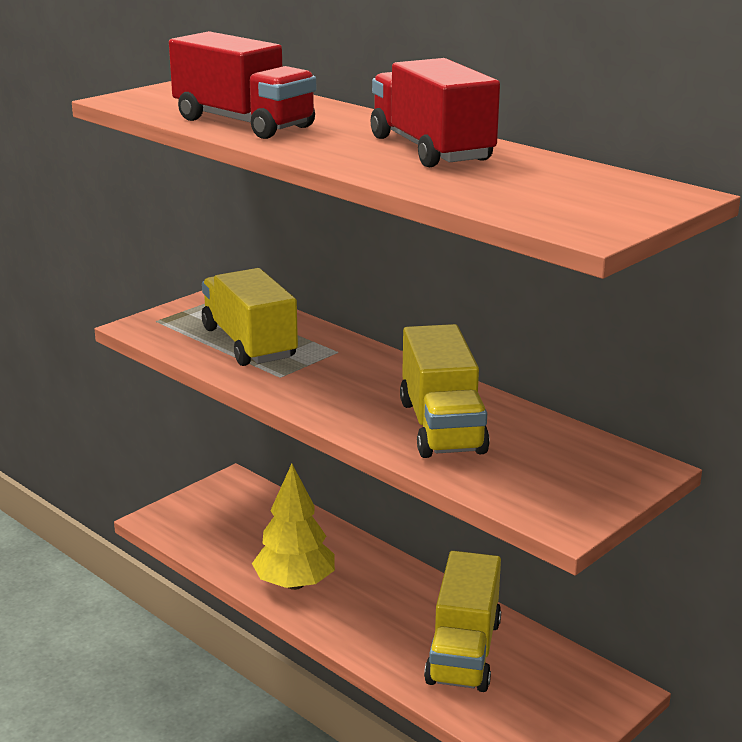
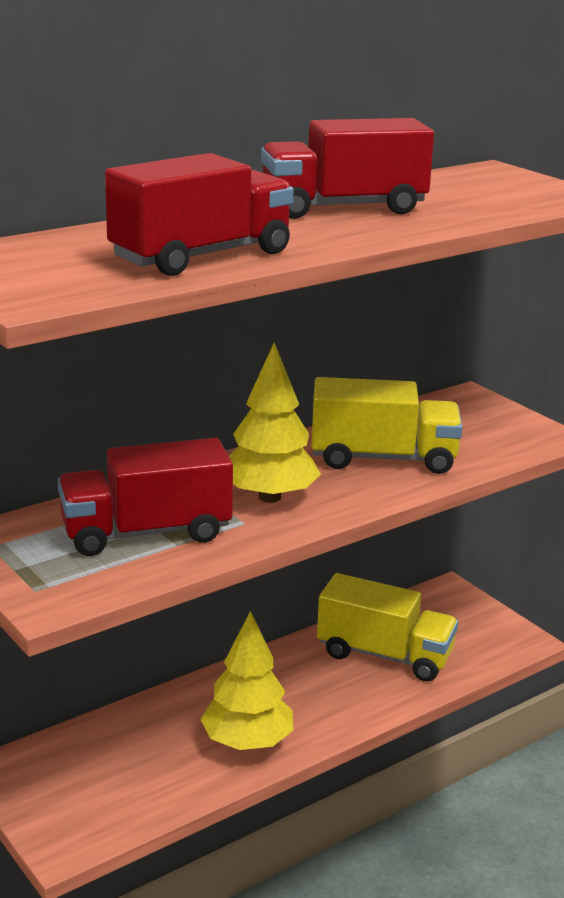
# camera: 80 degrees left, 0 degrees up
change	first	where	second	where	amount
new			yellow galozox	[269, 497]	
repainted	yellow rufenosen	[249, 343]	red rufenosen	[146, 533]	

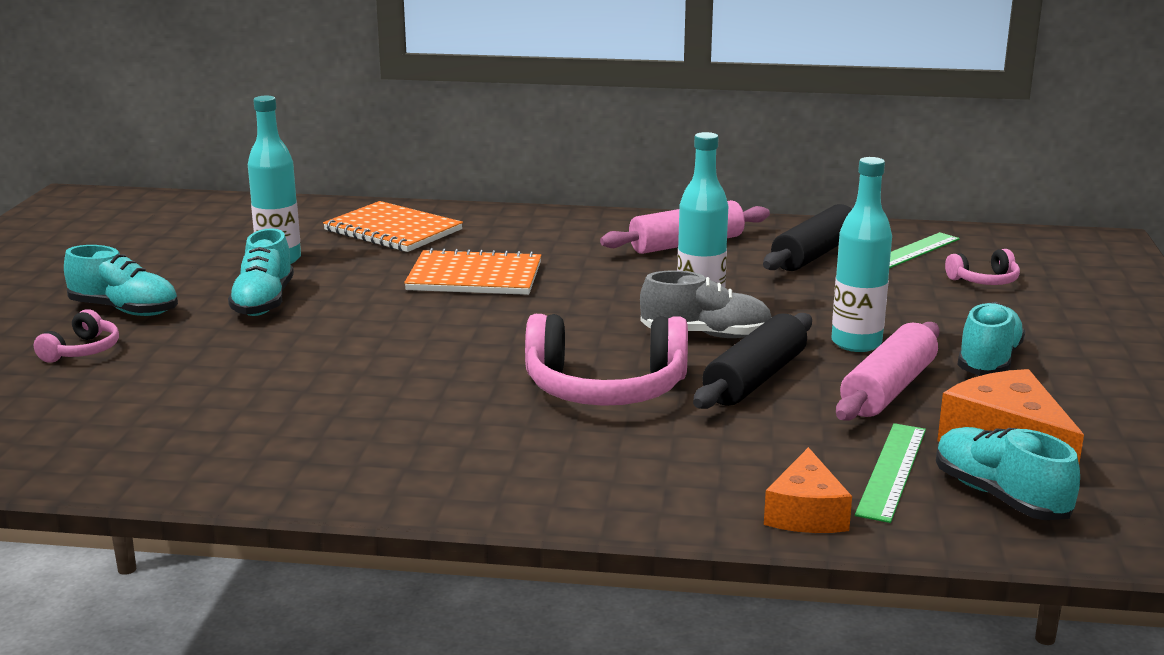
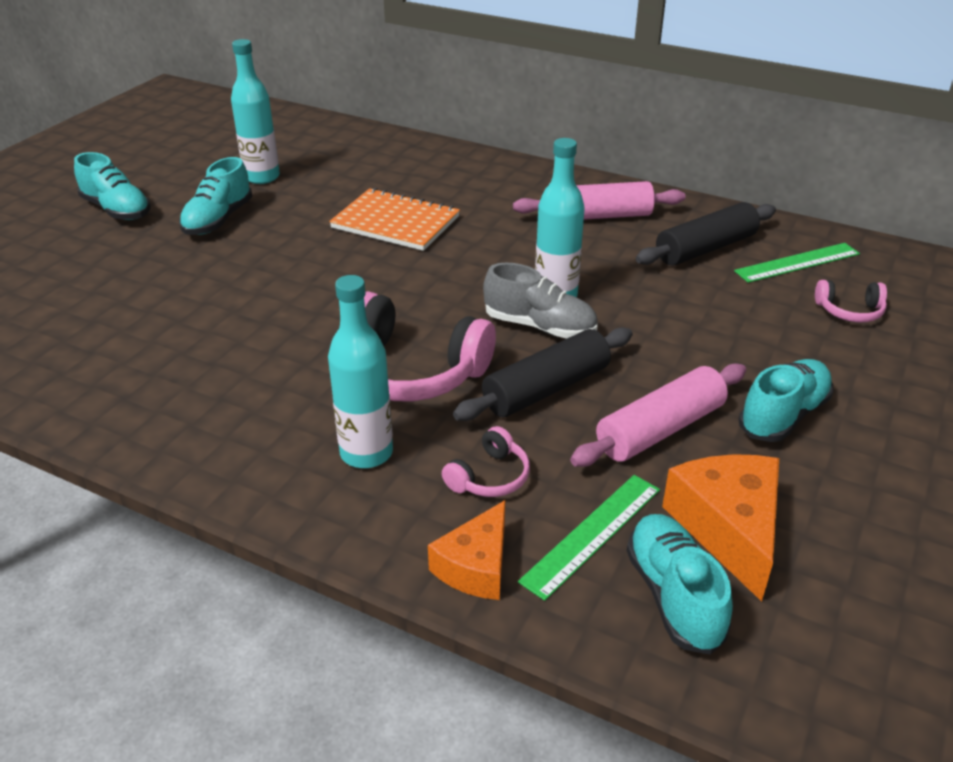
# camera: 20 degrees right, 15 degrees up
change	first	where	second	where	amount
gone	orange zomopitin	[393, 230]			
shifted	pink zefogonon	[82, 350]		[489, 477]	
shifted	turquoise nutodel	[856, 343]		[366, 453]	

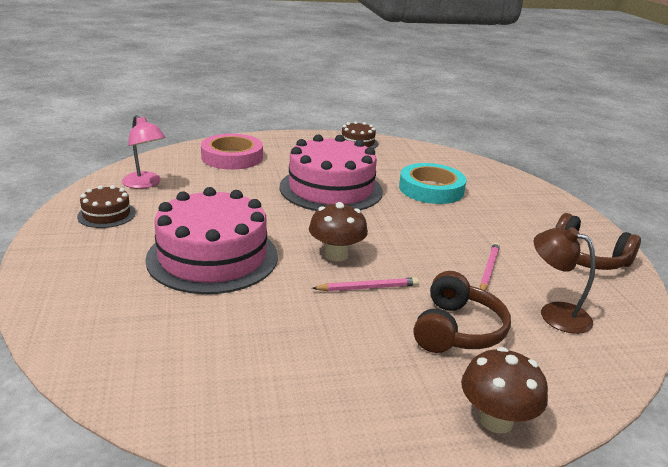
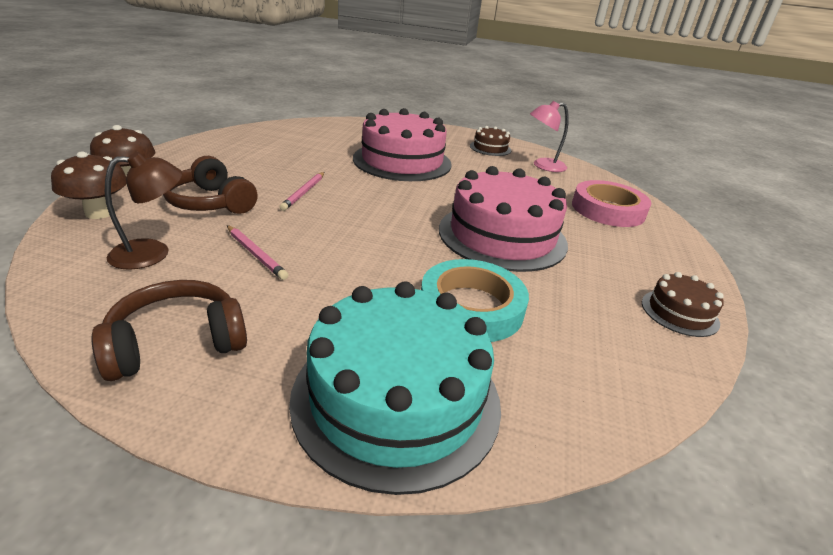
# camera: 115 degrees right, 5 degrees up
change	first	where	second	where	amount
new			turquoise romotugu	[396, 398]	
shifted	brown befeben	[336, 255]		[100, 213]	

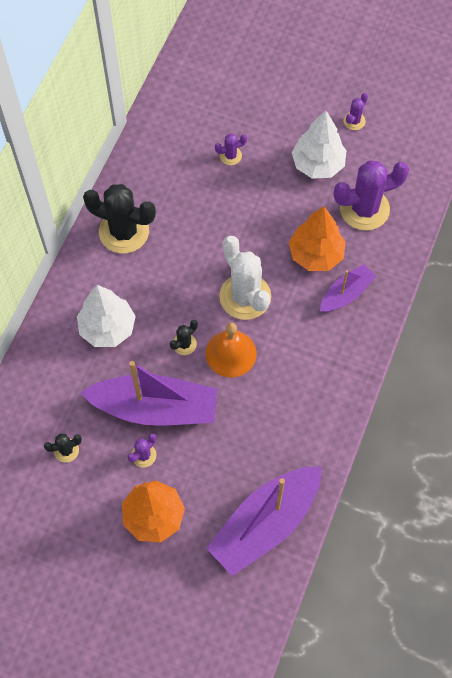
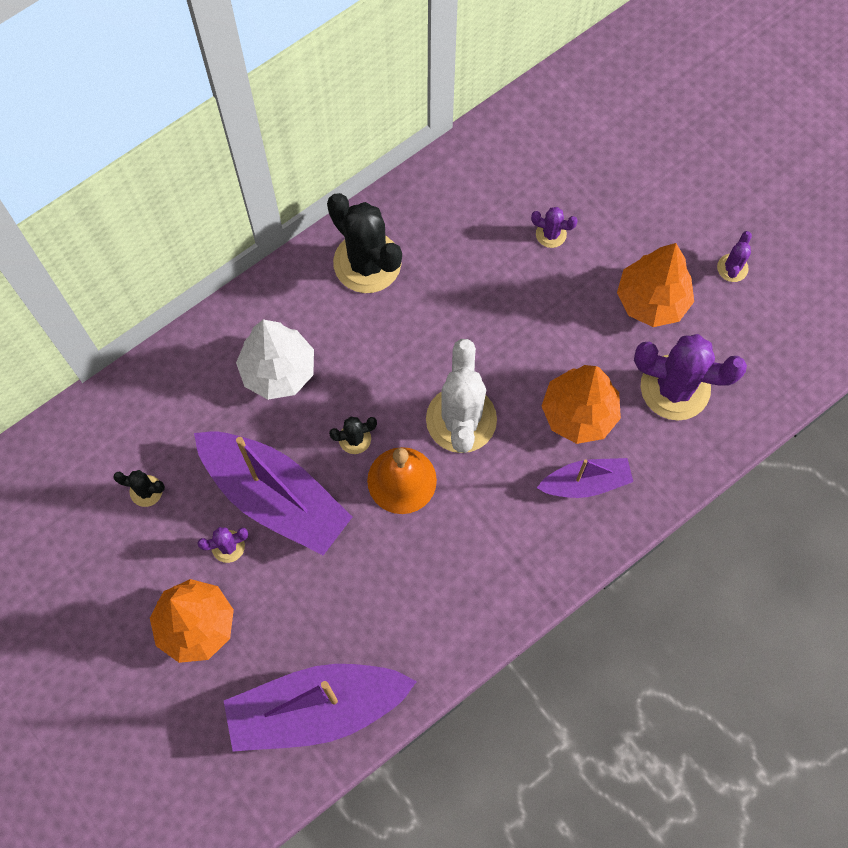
# camera: 30 degrees right, 5 degrees up
change	first	where	second	where	amount
repainted	white galozox	[318, 164]	orange galozox	[652, 300]	
rotated	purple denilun	[354, 121]		[732, 268]	45 degrees counterclockwise

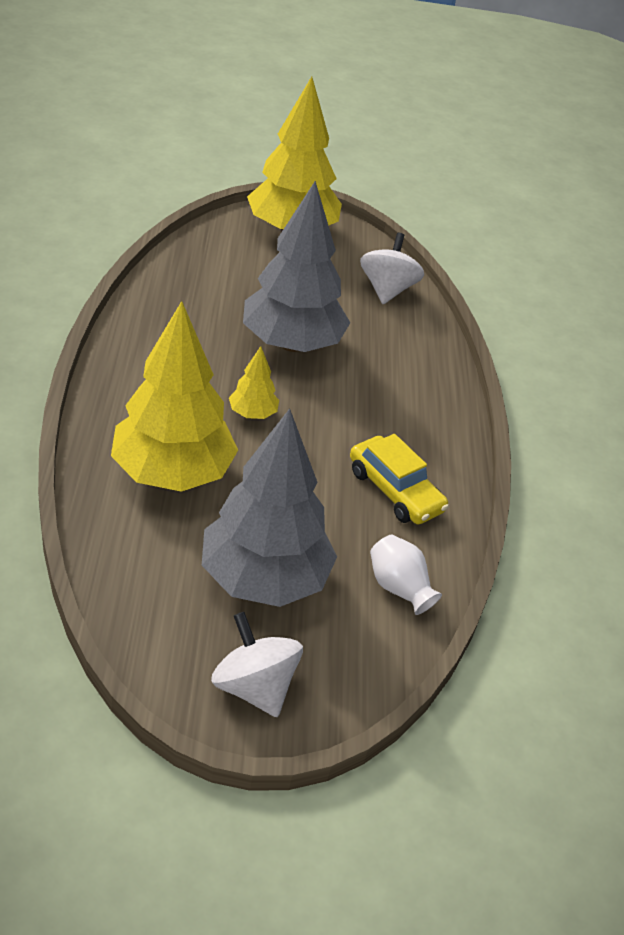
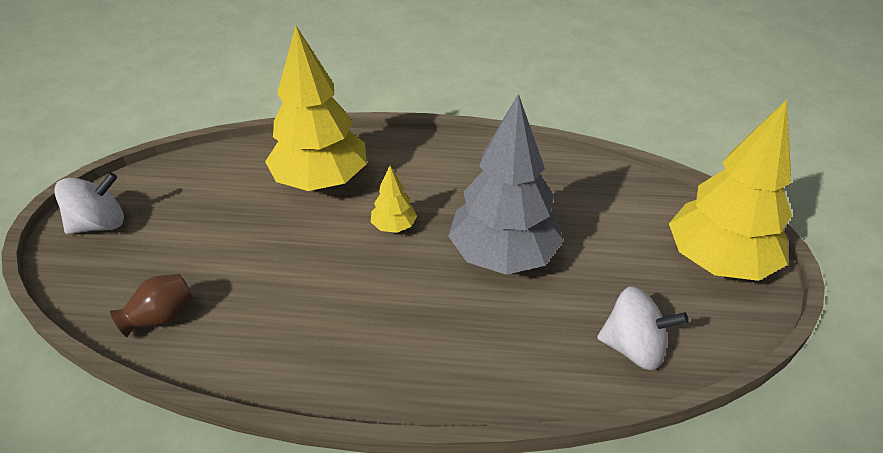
# camera: 100 degrees right, 0 degrees up
change	first	where	second	where	amount
gone	grey galozox	[264, 579]			
gone	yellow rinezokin	[395, 491]			
repainted	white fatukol	[399, 588]	brown fatukol	[161, 317]	

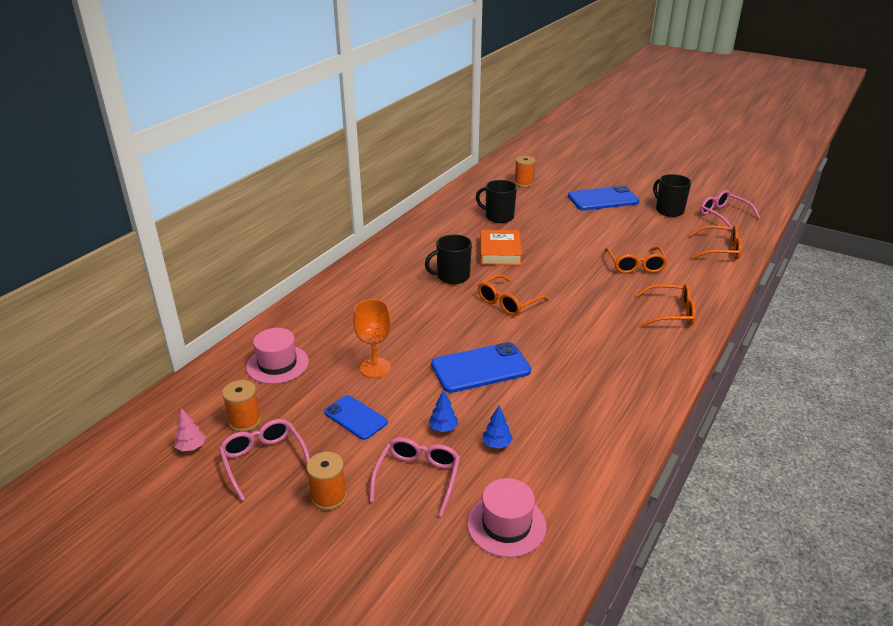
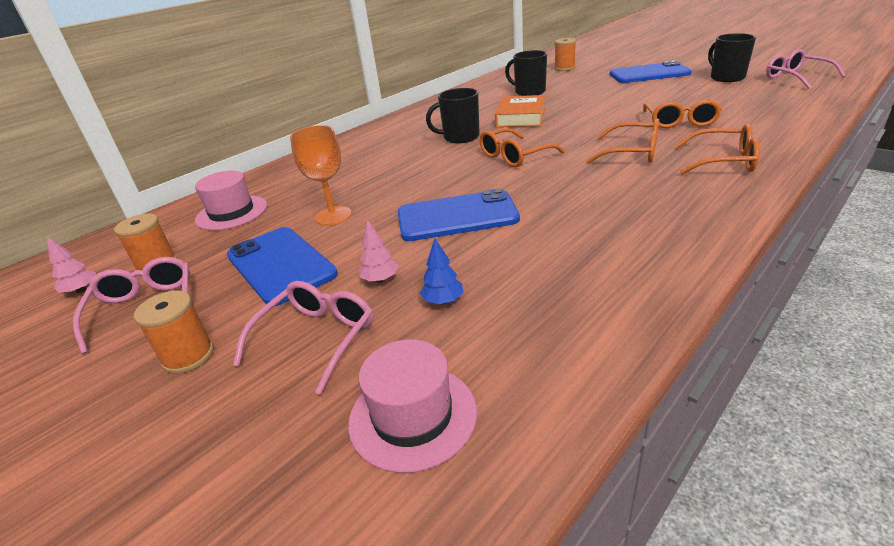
# camera: 15 degrees right, 0 degrees up
change	first	where	second	where	amount
shifted	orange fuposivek	[720, 250]		[632, 153]	
repainted	blue galozox	[443, 428]	pink galozox	[380, 279]	
scaled	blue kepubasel	[355, 417]		[280, 265]	x1.62

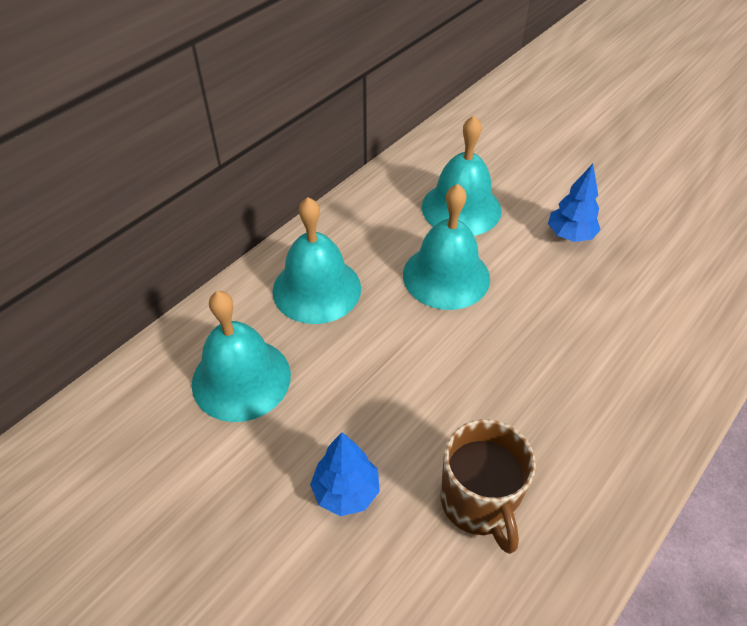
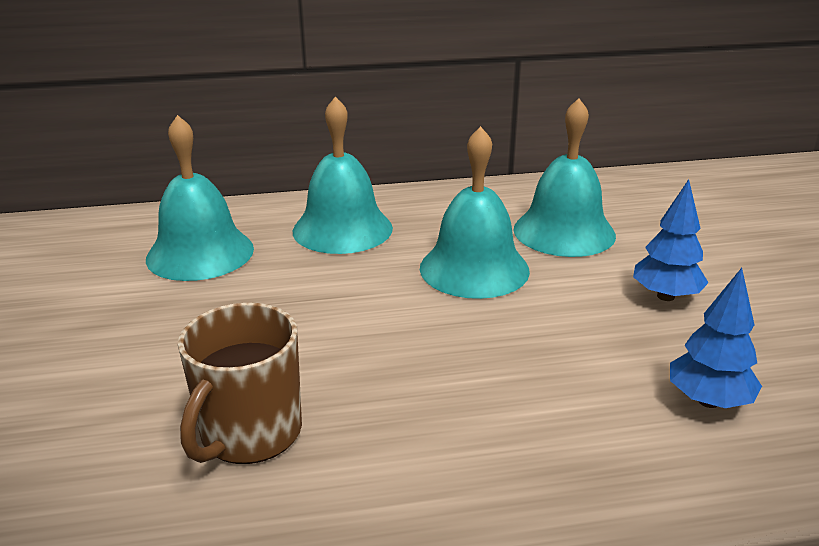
# camera: 40 degrees right, 20 degrees down
change	first	where	second	where	amount
shifted	blue galozox	[346, 492]		[708, 401]	

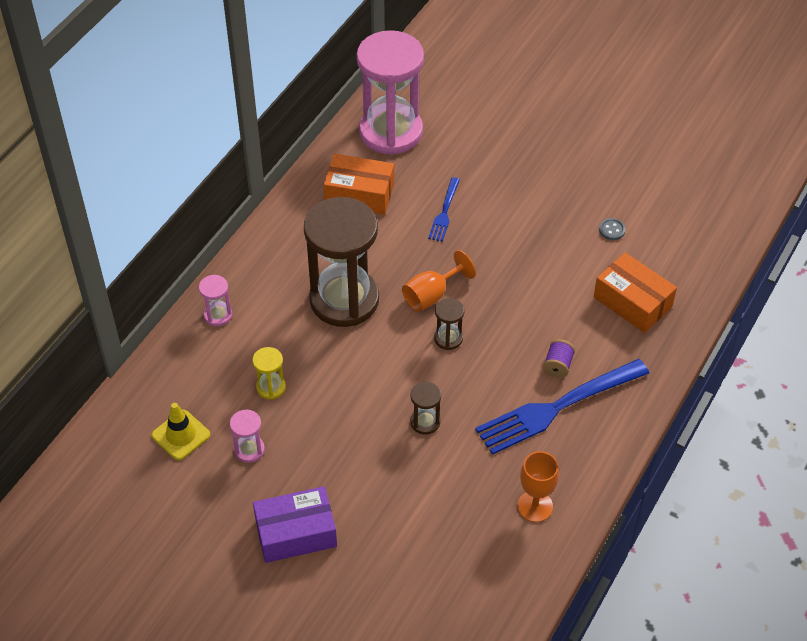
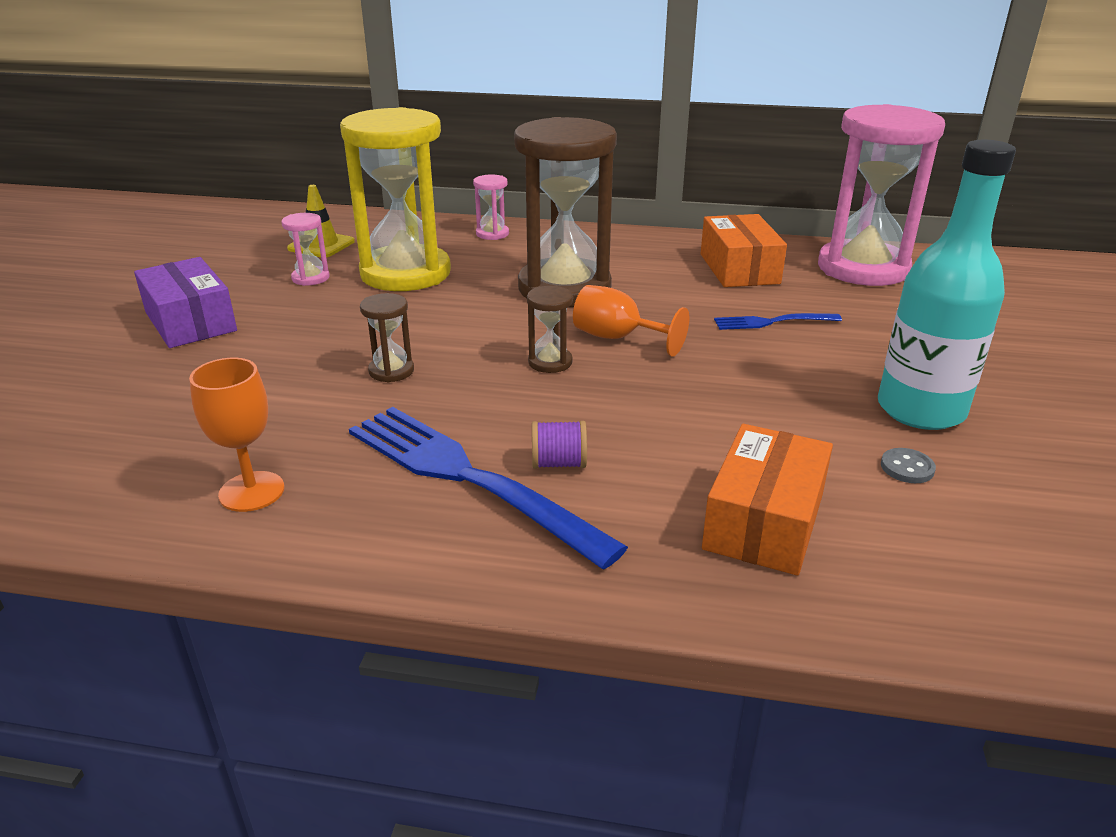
# camera: 70 degrees right, 20 degrees down
change	first	where	second	where	amount
new			turquoise nutodel	[920, 410]	
scaled	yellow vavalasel	[271, 387]		[405, 273]	x2.46

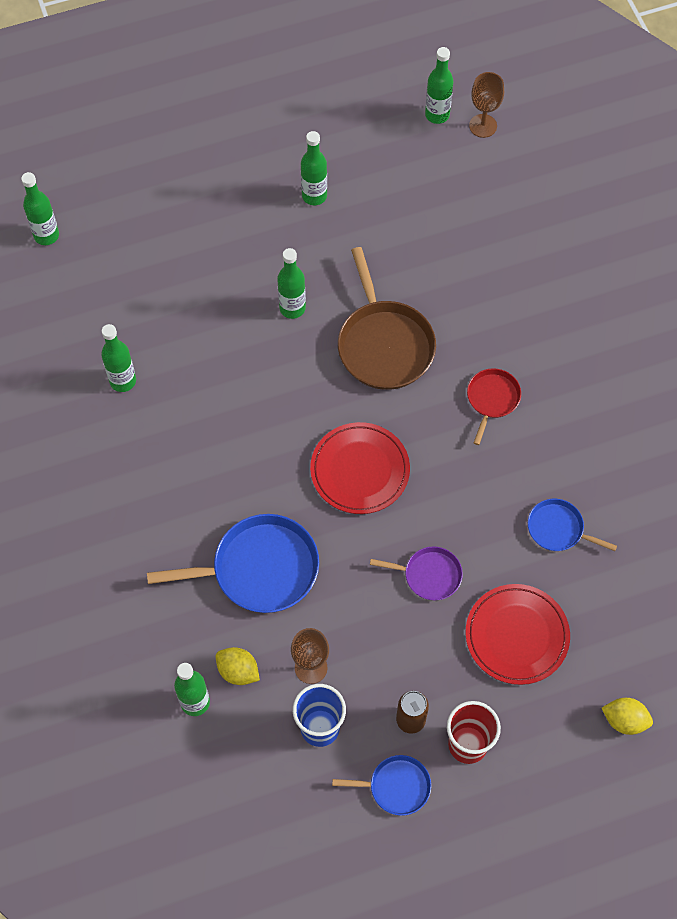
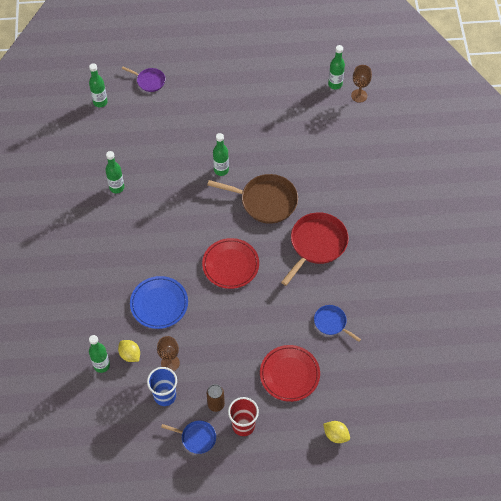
# camera: 15 degrees right, 5 degrees down
change	first	where	second	where	amount
gone	green nutodel	[314, 196]			
shifted	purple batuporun	[429, 575]		[149, 81]	
swapped	blue batuporun	[260, 569]	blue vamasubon	[159, 304]	
rotated	brown batuporun	[384, 345]		[266, 201]	75 degrees counterclockwise
scaled	red batuporun	[492, 399]		[316, 244]	x1.84

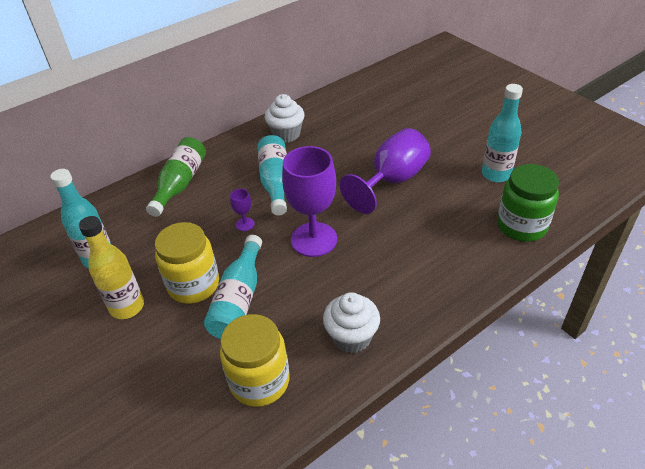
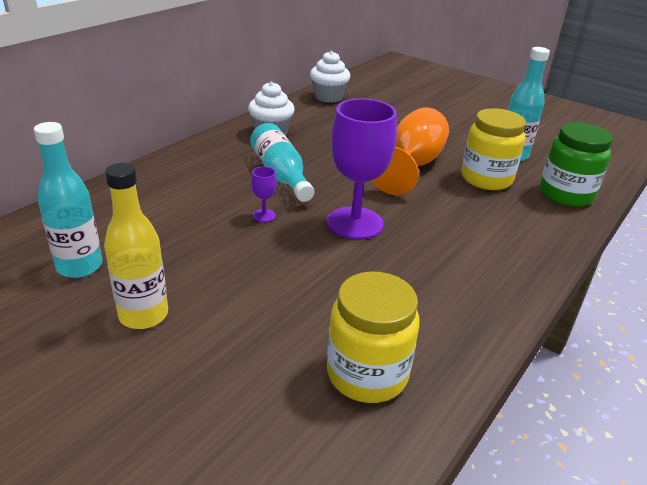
# camera: 20 degrees left, 10 degrees down
change	first	where	second	where	amount
gone	green nutodel	[180, 184]			
gone	turquoise nutodel	[239, 299]			
shifted	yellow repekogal	[193, 285]		[486, 179]	
shifted	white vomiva	[351, 337]		[328, 97]	
repainted	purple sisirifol	[392, 180]	orange sisirifol	[411, 166]	

